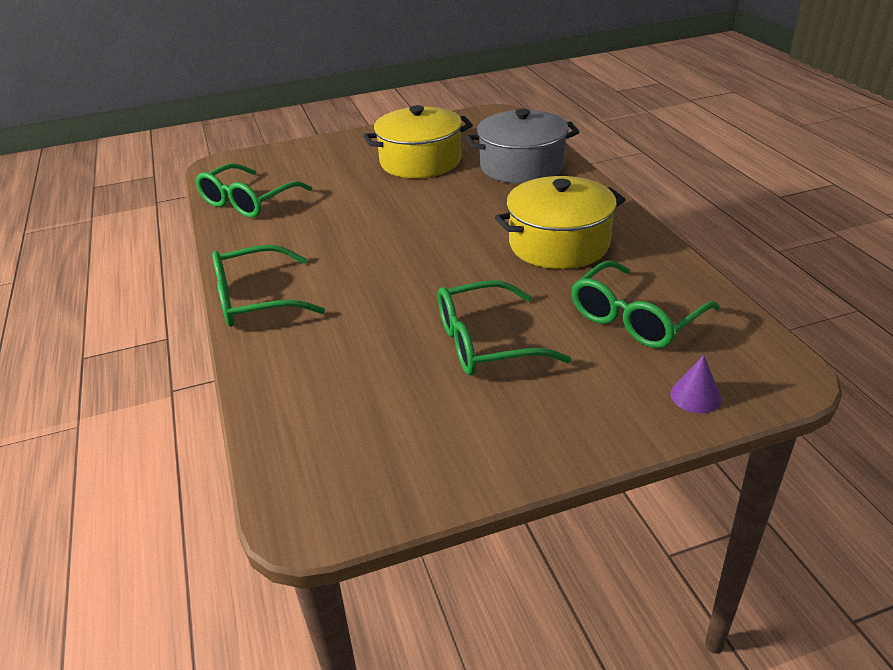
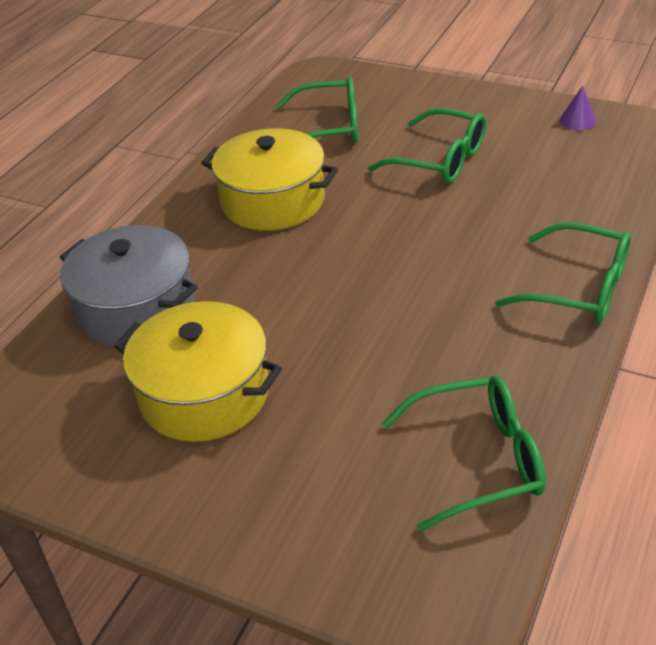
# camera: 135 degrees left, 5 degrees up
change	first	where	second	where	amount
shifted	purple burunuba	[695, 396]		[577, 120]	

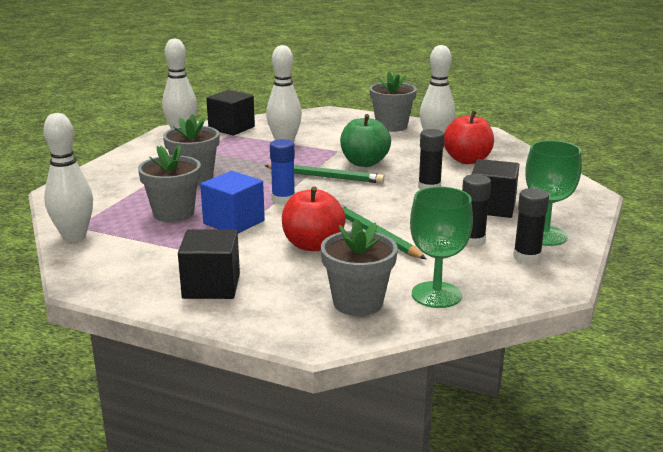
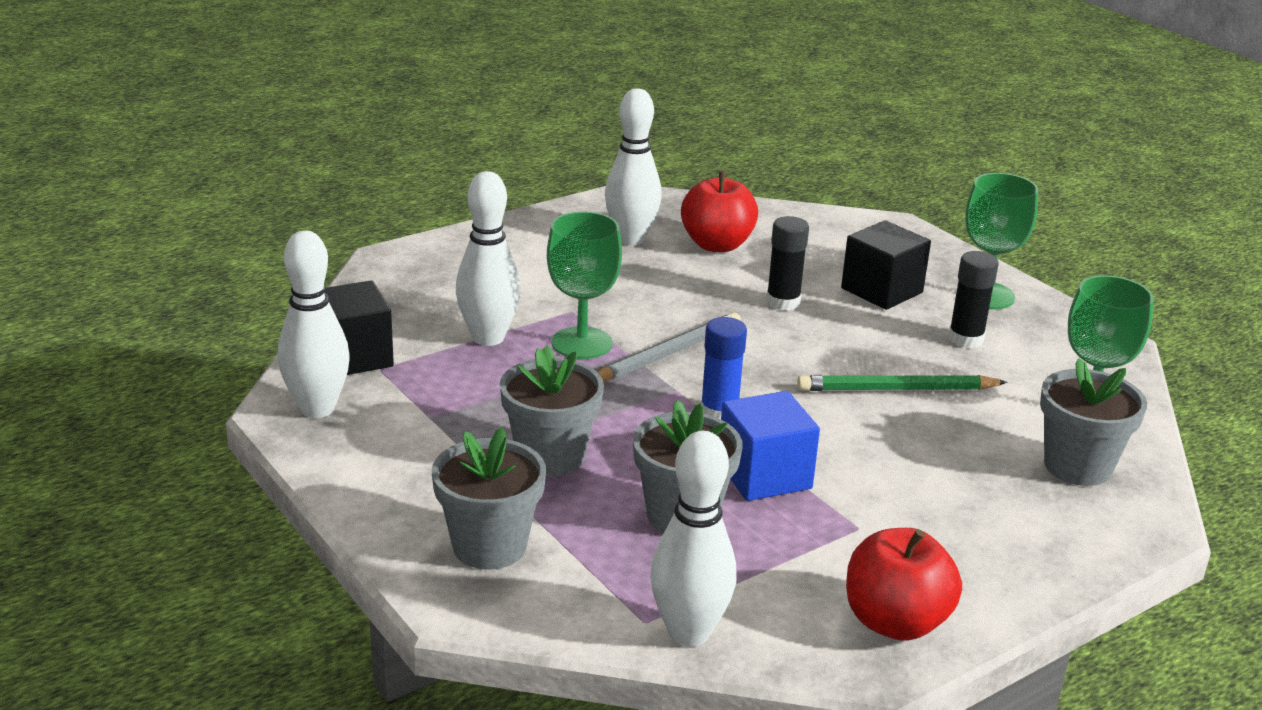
# camera: 60 degrees left, 5 degrees up
change	first	where	second	where	amount
gone	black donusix	[211, 286]			
gone	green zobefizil	[364, 163]			
gone	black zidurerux	[527, 257]			
new			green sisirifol	[581, 343]	
shifted	red zobefizil	[312, 245]		[895, 622]	
shifted	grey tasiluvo	[391, 126]		[489, 546]	
repainted	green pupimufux	[325, 177]	grey pupimufux	[667, 354]	

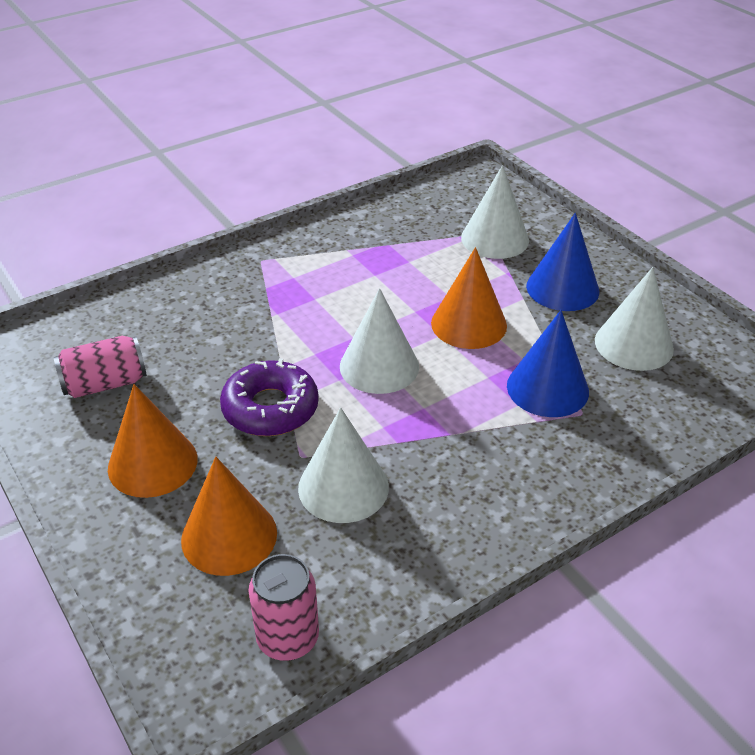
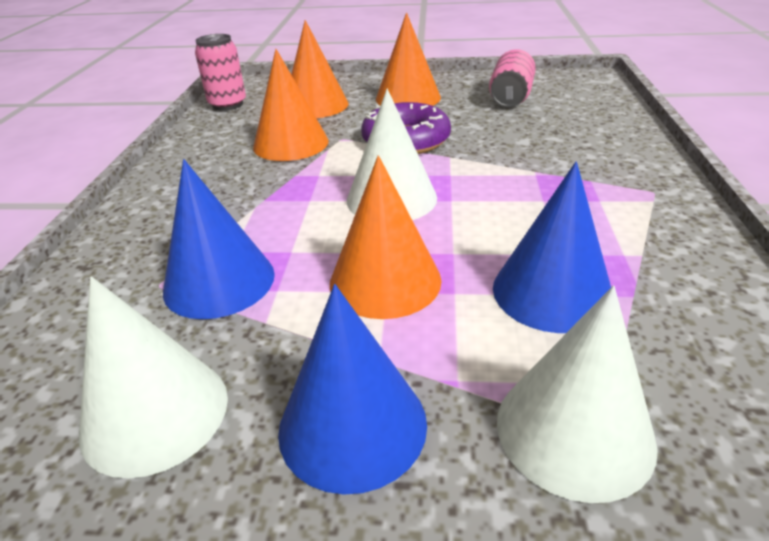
# camera: 130 degrees right, 5 degrees down
change	first	where	second	where	amount
new			blue burunuba	[552, 292]	
repainted	white burunuba	[343, 487]	orange burunuba	[291, 144]	

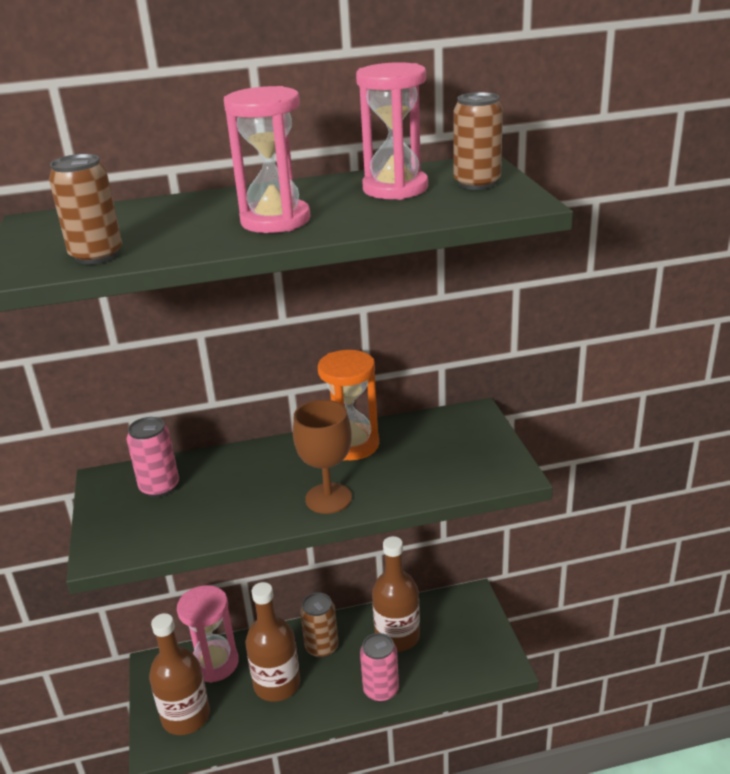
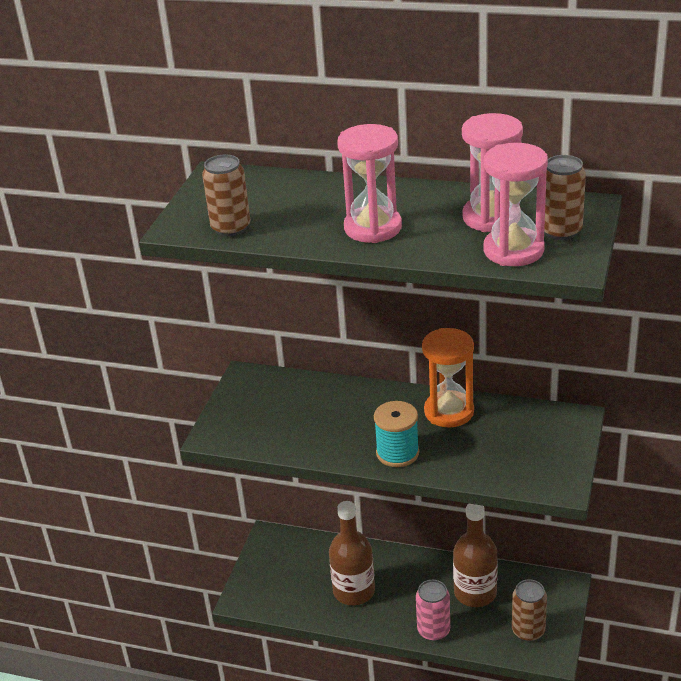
# camera: 30 degrees right, 5 degrees up
change	first	where	second	where	amount
gone	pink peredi	[159, 487]			
gone	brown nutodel	[186, 716]			
shifted	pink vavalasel	[214, 663]		[513, 250]	
shifted	brown peredi	[322, 647]		[528, 631]	
swapped	brown sisirifol	[328, 498]	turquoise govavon	[397, 453]	

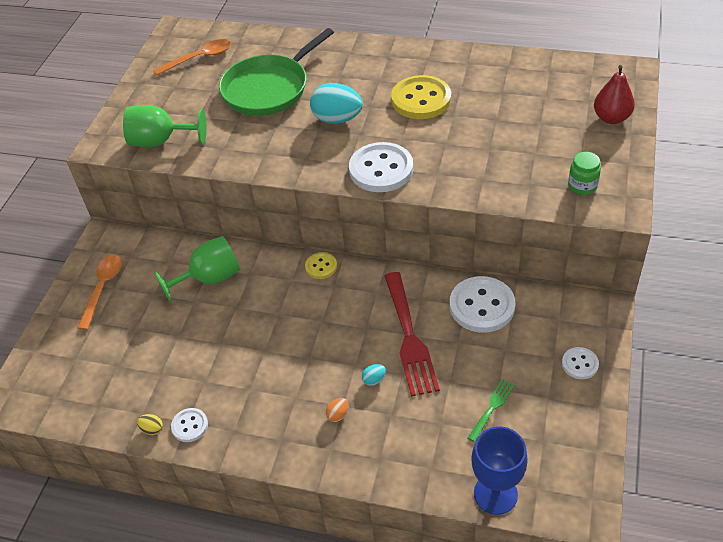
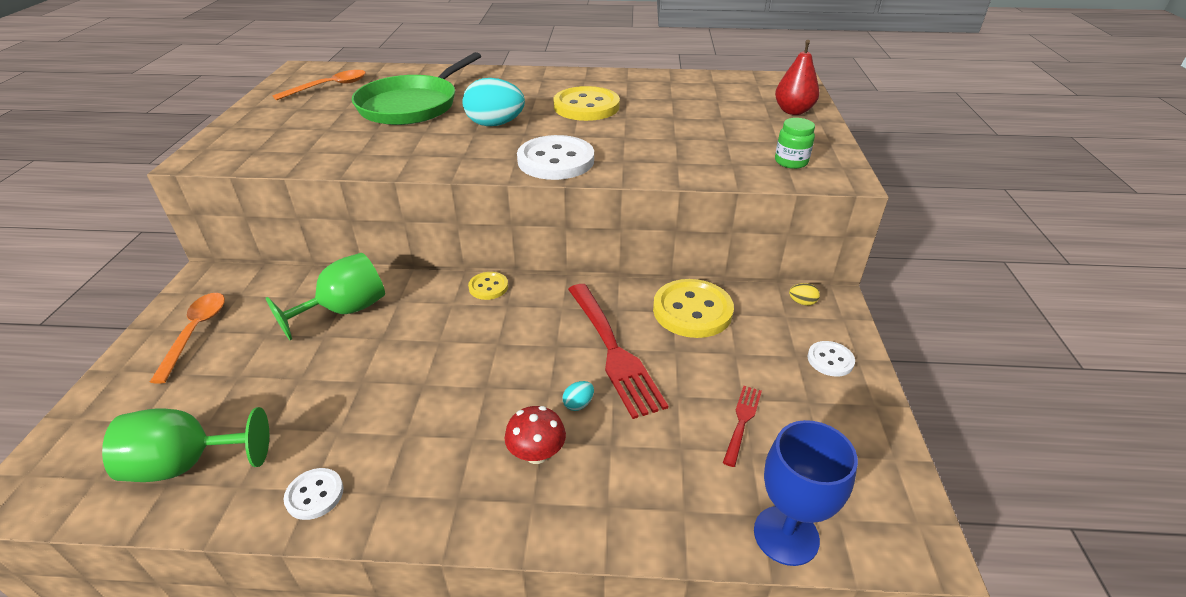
# camera: 15 degrees left, 10 degrees down
change	first	where	second	where	amount
shifted	green sisirifol	[161, 141]		[188, 464]	
shifted	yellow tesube	[152, 429]		[802, 302]	
swapped	orange tesube	[338, 415]	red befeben	[536, 454]	
repainted	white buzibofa	[482, 306]	yellow buzibofa	[692, 311]	
repainted	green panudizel	[492, 407]	red panudizel	[742, 421]	

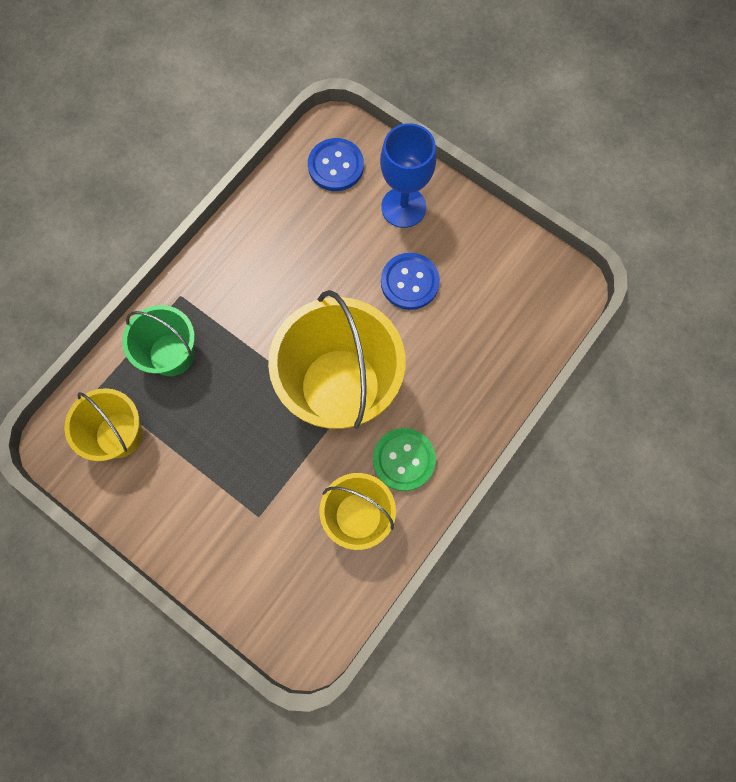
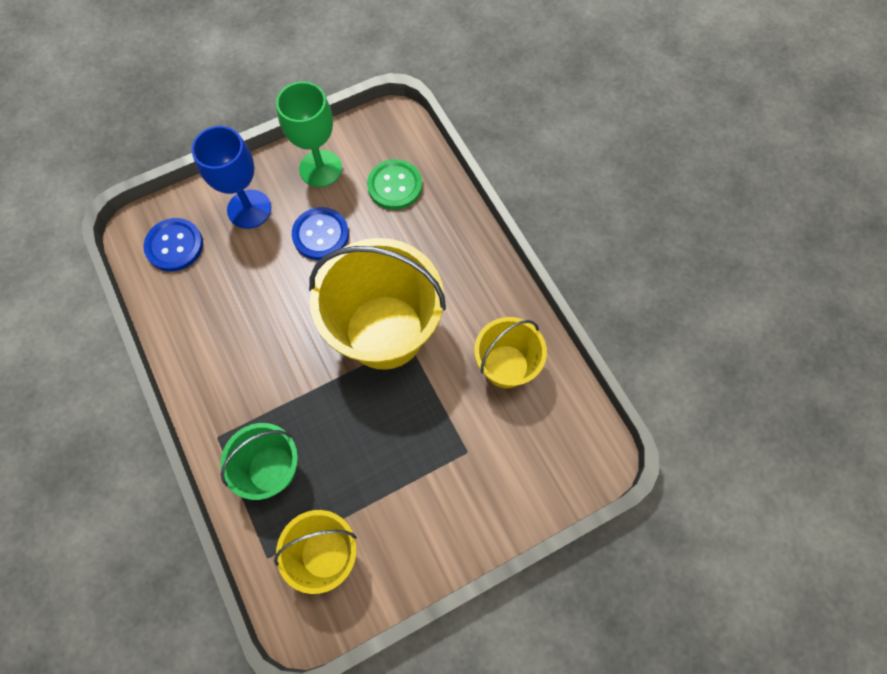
# camera: 65 degrees left, 5 degrees down
change	first	where	second	where	amount
new			green sisirifol	[320, 168]	
shifted	green buzibofa	[404, 460]		[394, 186]	

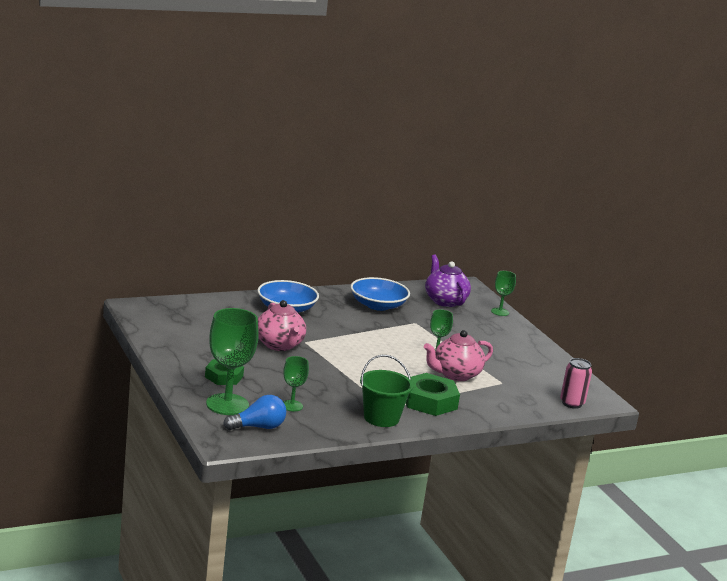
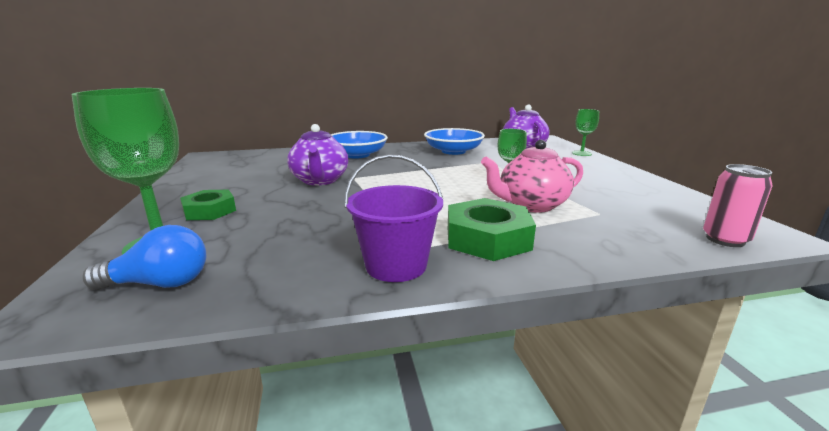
# camera: 15 degrees right, 0 degrees up
change	first	where	second	where	amount
gone	green sisirifol	[292, 406]			
repainted	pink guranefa	[279, 345]	purple guranefa	[320, 180]	
repainted	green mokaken	[381, 418]	purple mokaken	[396, 266]	

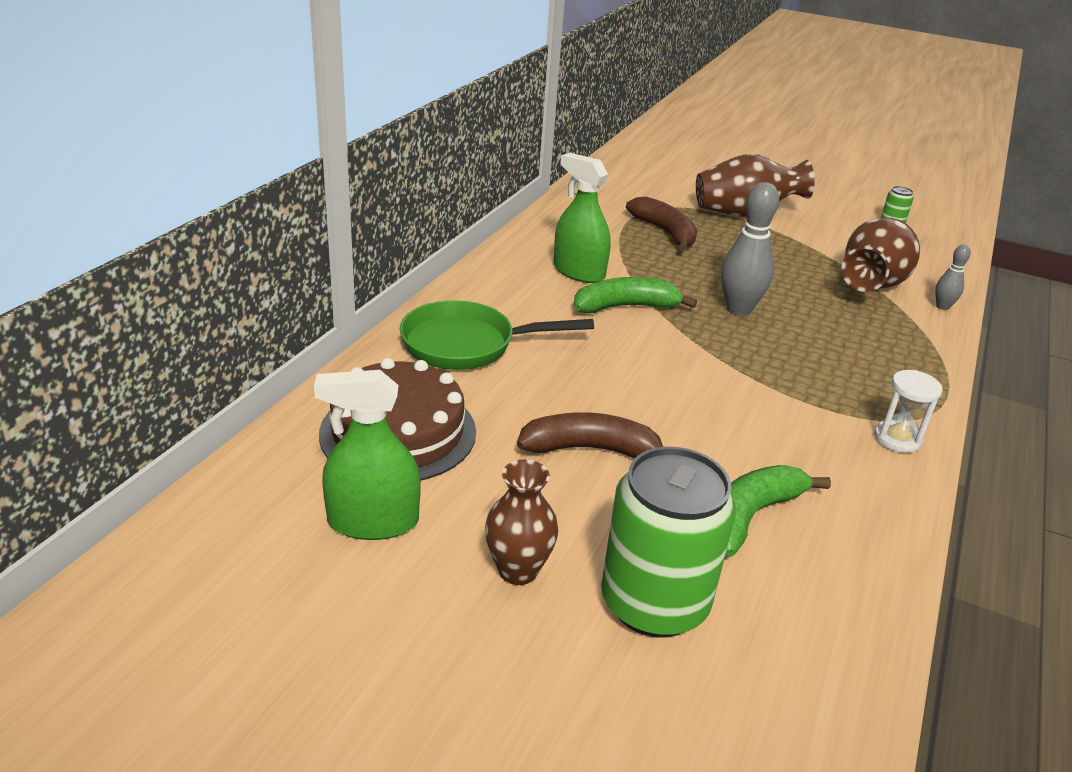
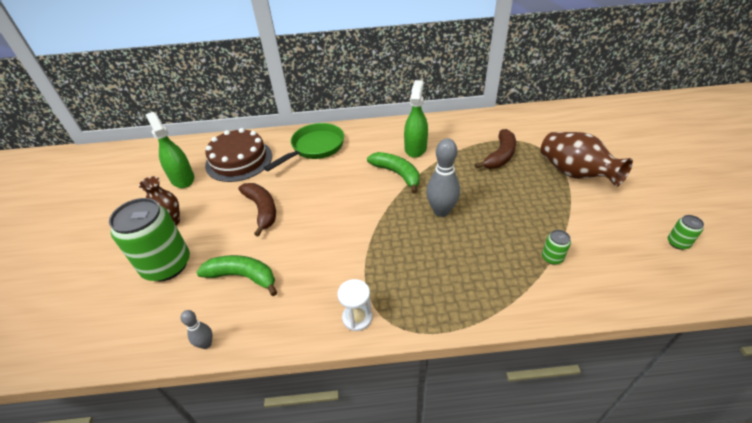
# camera: 65 degrees right, 10 degrees up
change	first	where	second	where	amount
shifted	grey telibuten	[942, 307]		[206, 344]	
swapped	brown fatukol	[871, 284]	green peredi	[552, 257]	
rotated	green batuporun	[467, 345]		[315, 148]	75 degrees clockwise

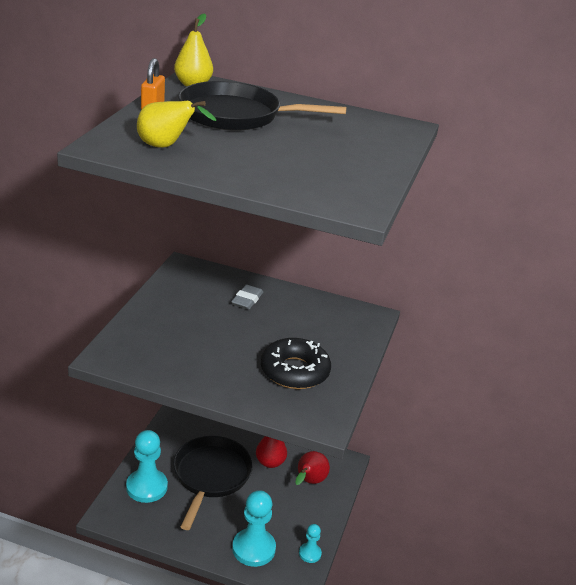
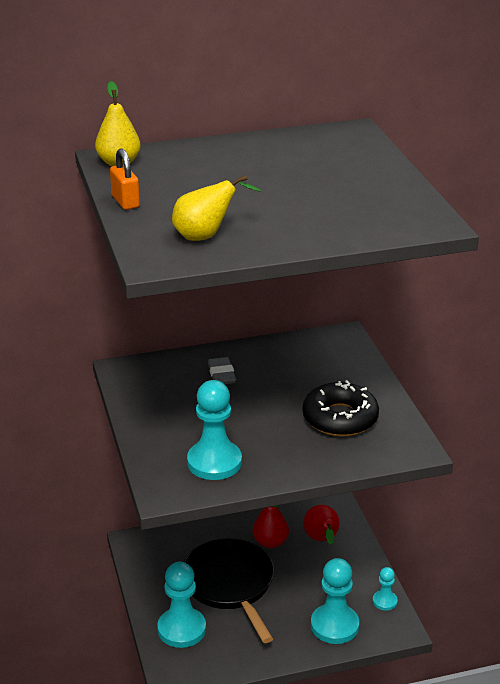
# camera: 30 degrees left, 0 degrees up
change	first	where	second	where	amount
gone	black batuporun	[236, 115]			
new			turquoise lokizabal	[214, 462]	

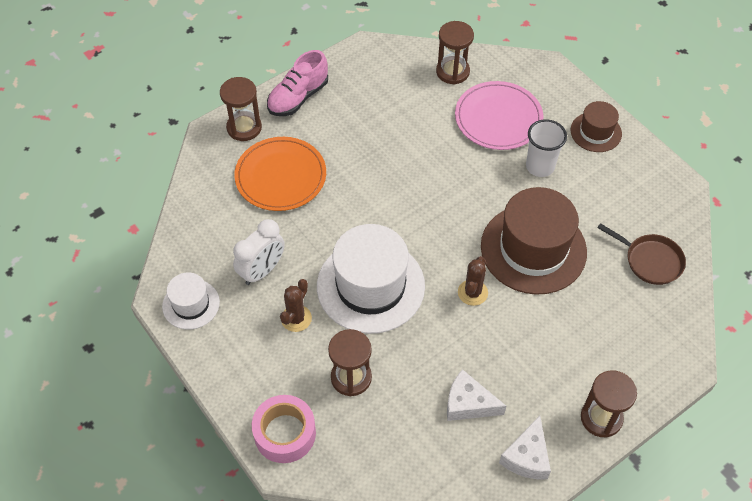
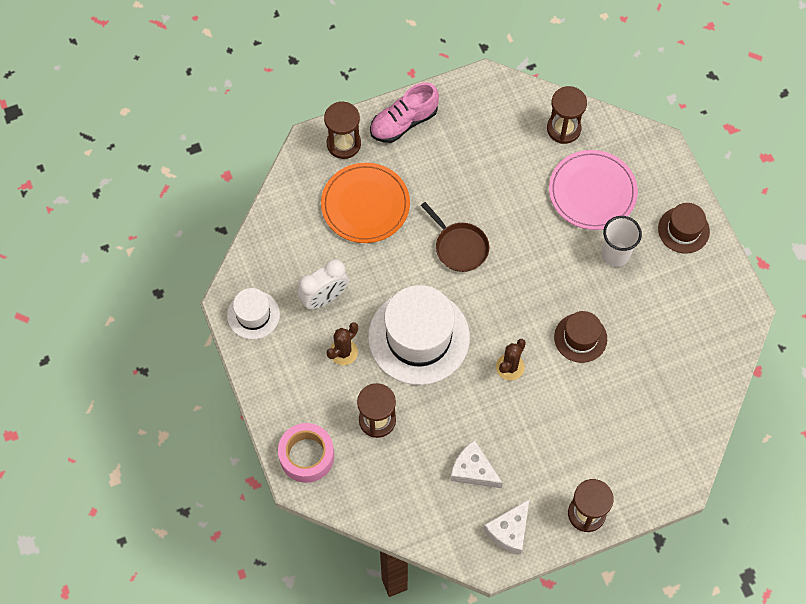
# camera: 15 degrees right, 10 degrees up
change	first	where	second	where	amount
shifted	brown batuporun	[651, 261]		[459, 247]	
scaled	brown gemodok	[533, 249]		[580, 338]	x0.52

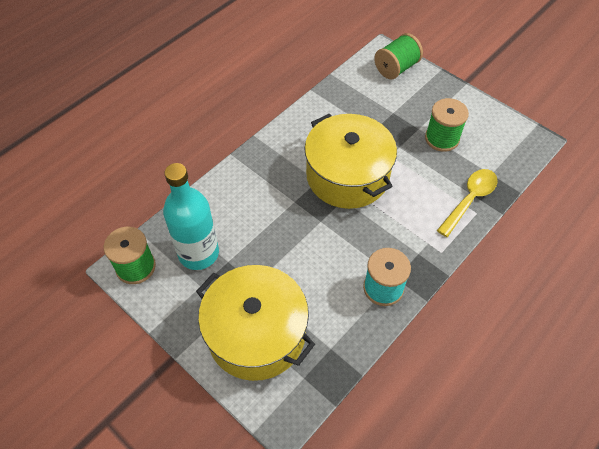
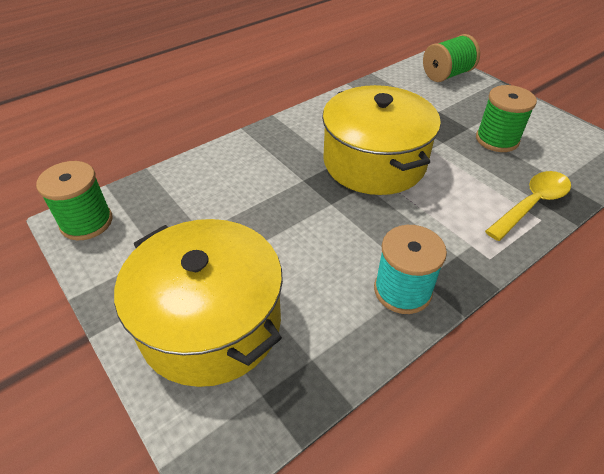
# camera: 10 degrees right, 10 degrees down
change	first	where	second	where	amount
gone	turquoise nutodel	[198, 253]			

